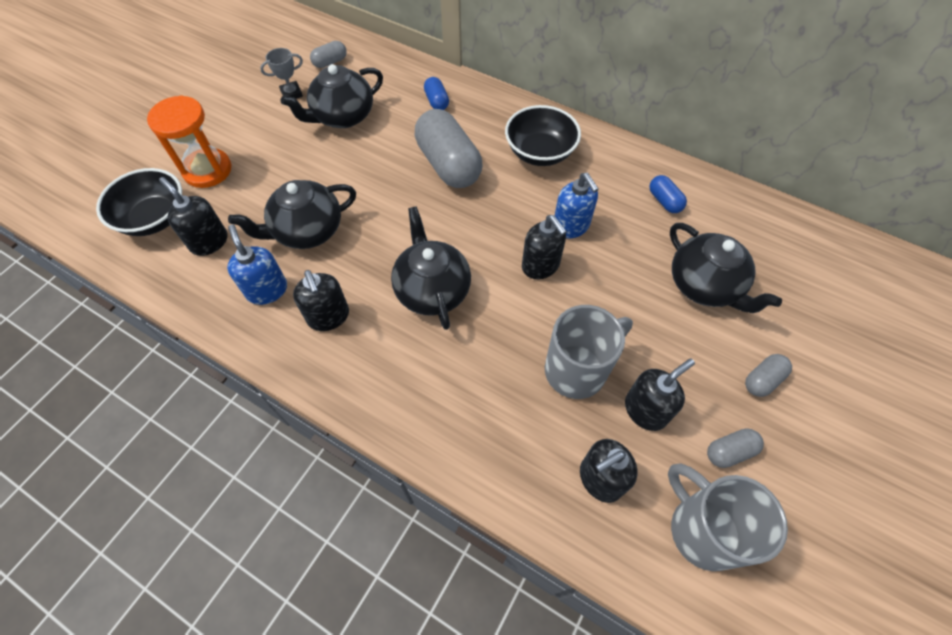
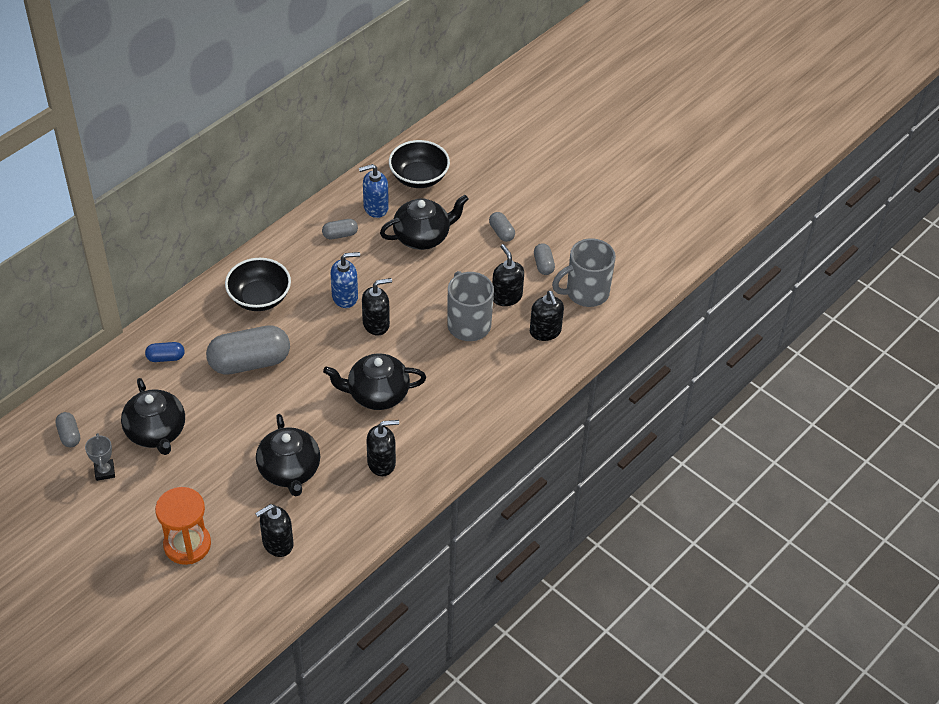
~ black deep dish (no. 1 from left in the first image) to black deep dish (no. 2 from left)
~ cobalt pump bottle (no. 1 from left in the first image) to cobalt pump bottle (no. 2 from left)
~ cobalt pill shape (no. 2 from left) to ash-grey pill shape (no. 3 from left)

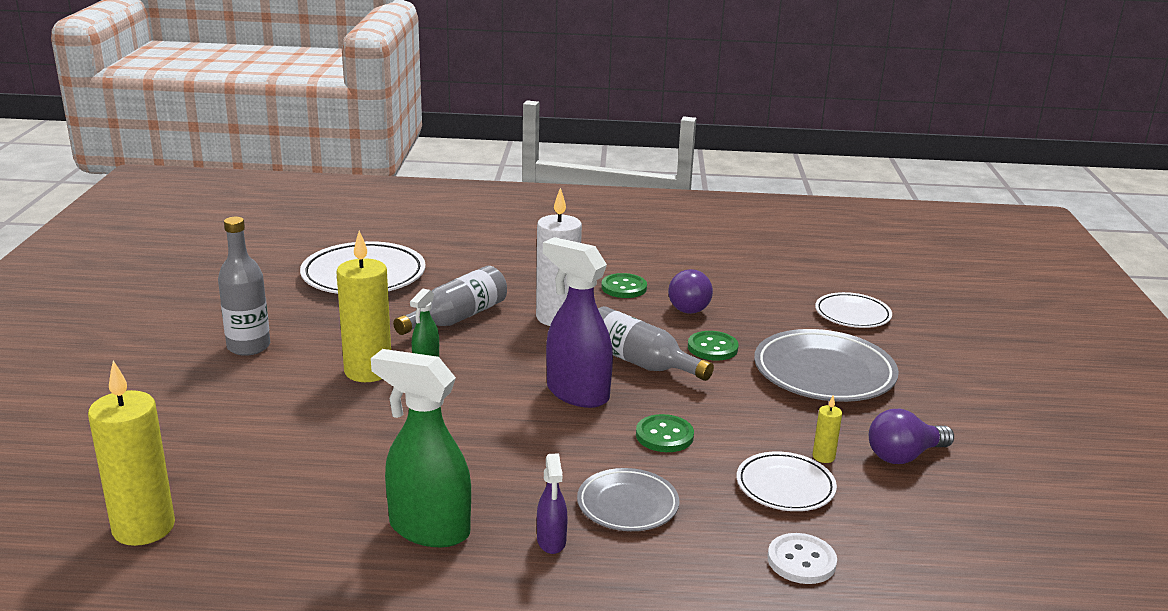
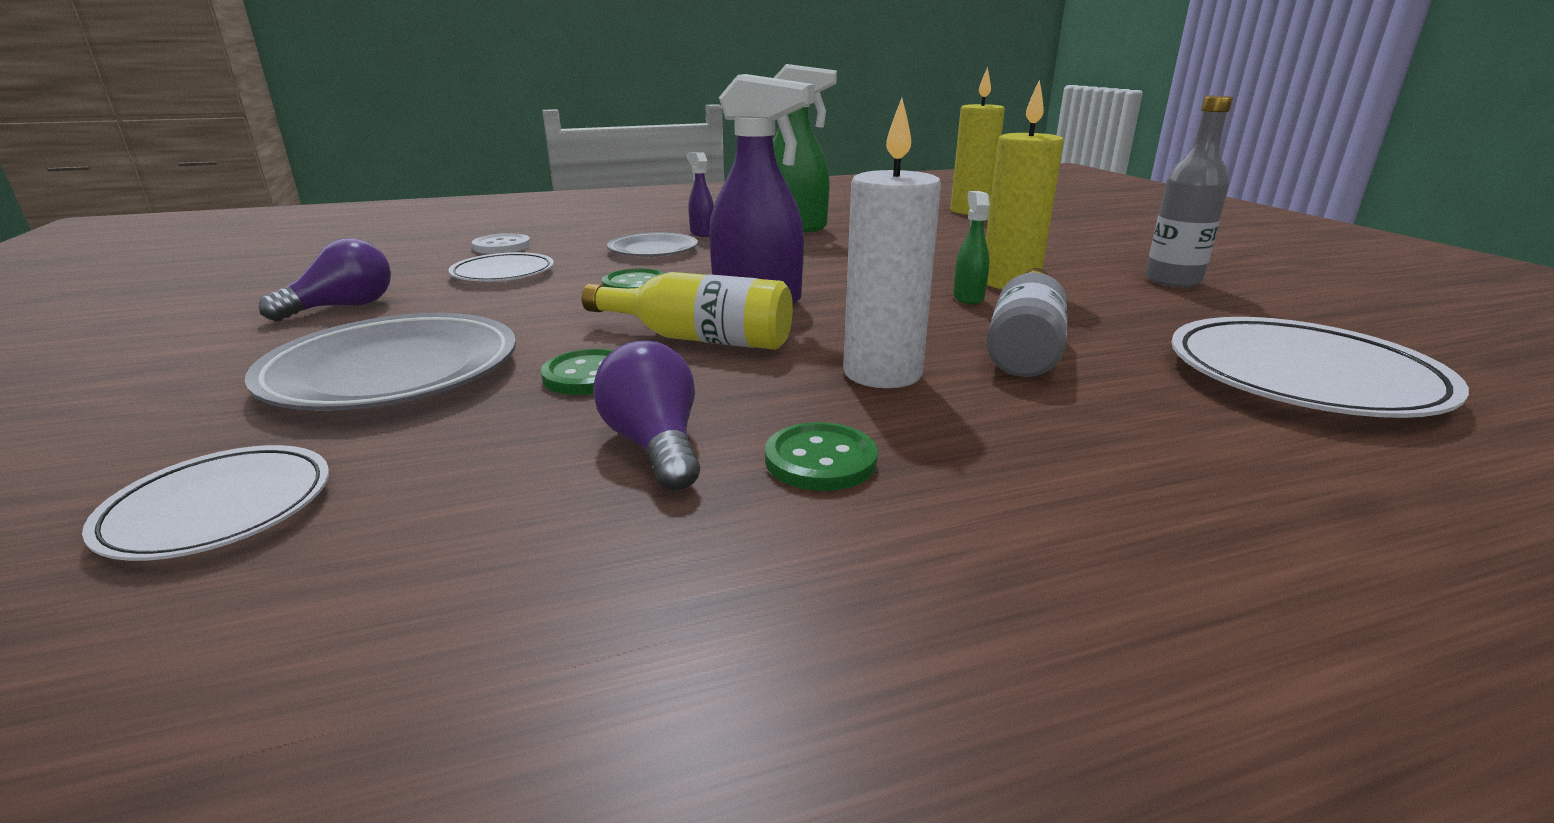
~ ash-grey drink bottle (no. 3 from left) to yellow drink bottle
- yellow wax candle (no. 3 from left)

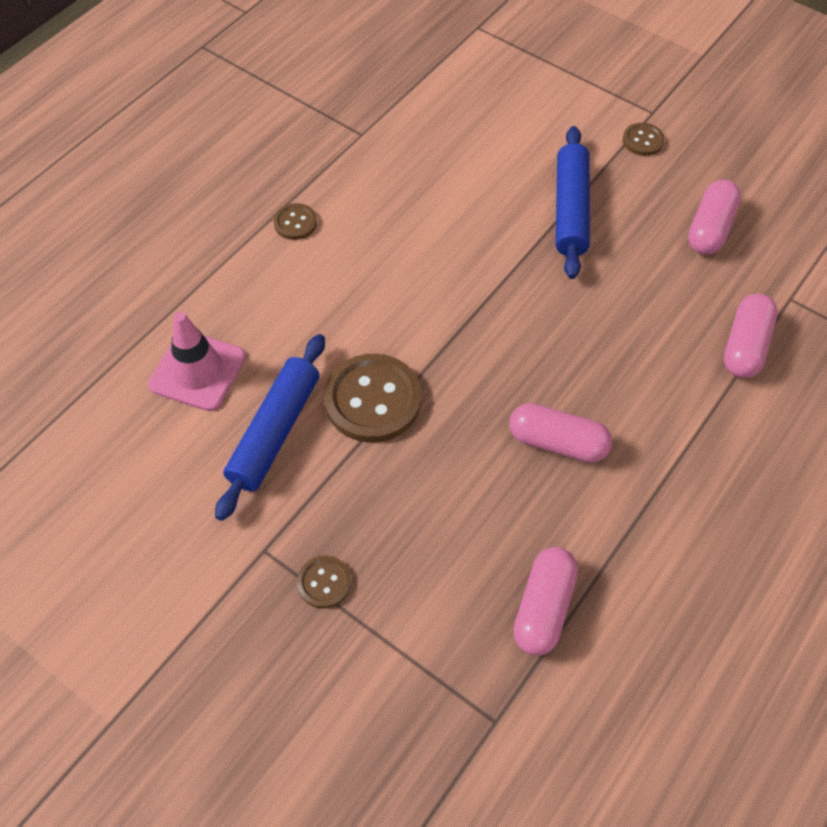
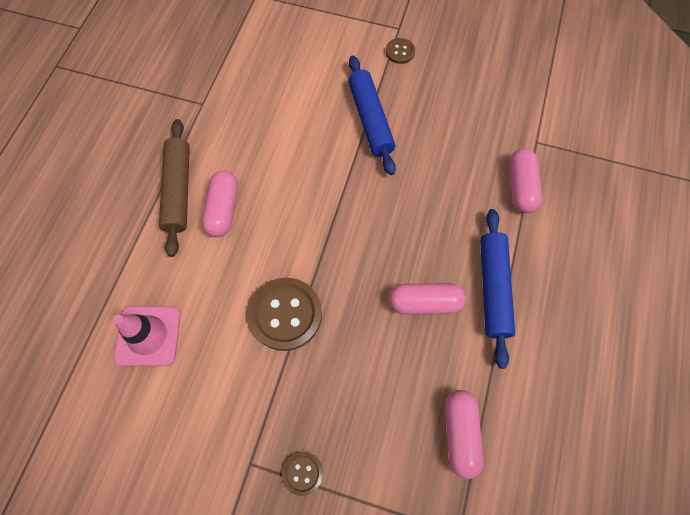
~ cobalt dough roller (no. 1 from left in the first image) to cobalt dough roller (no. 2 from left)
~ dark brown sewing button (no. 1 from left) to dark brown dough roller
~ pink pill shape (no. 3 from left in the first image) to pink pill shape (no. 1 from left)

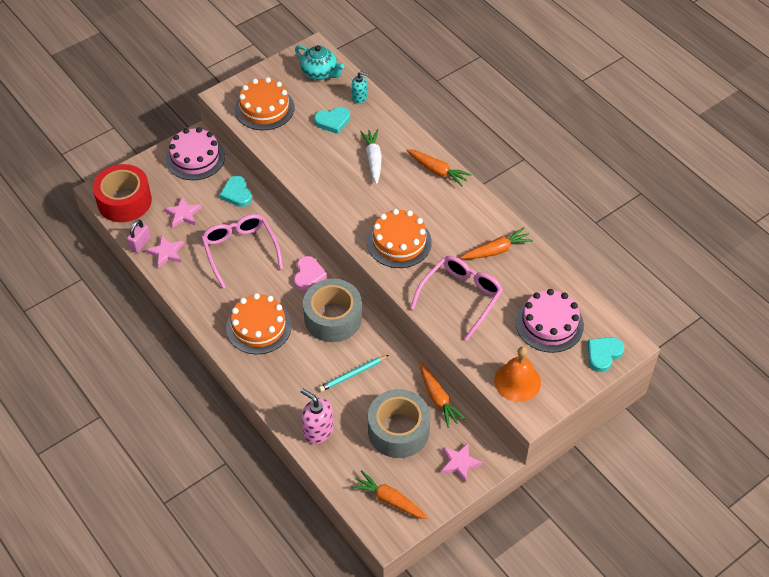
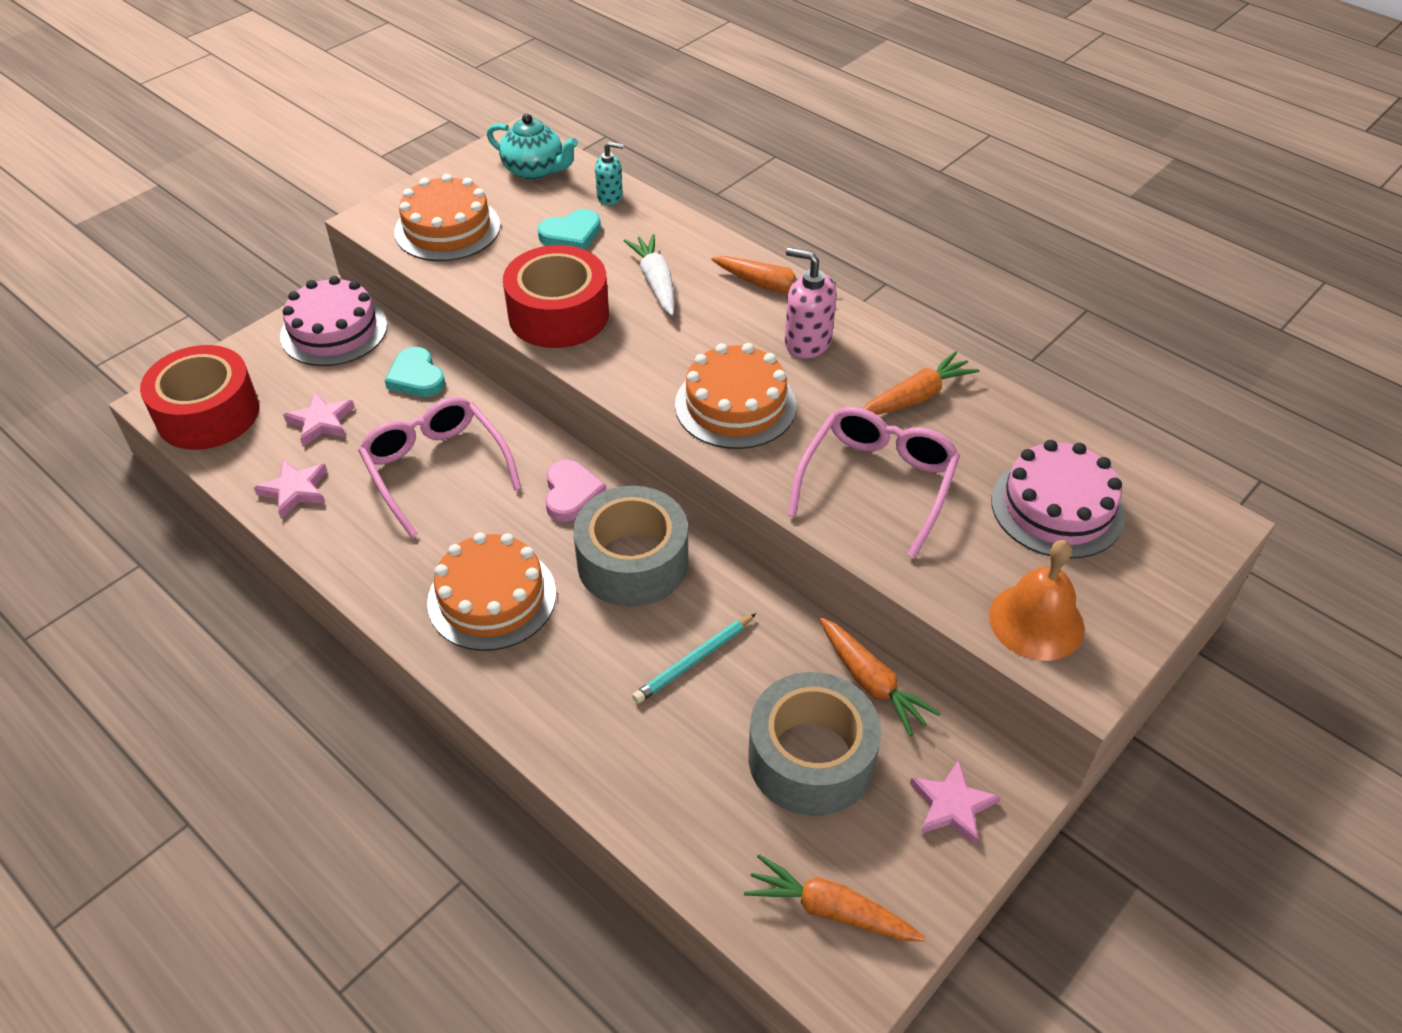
- pink small lock
~ pink pump bottle
- aqua heart (no. 3 from left)
+ scarlet sticky tape (no. 2 from left)

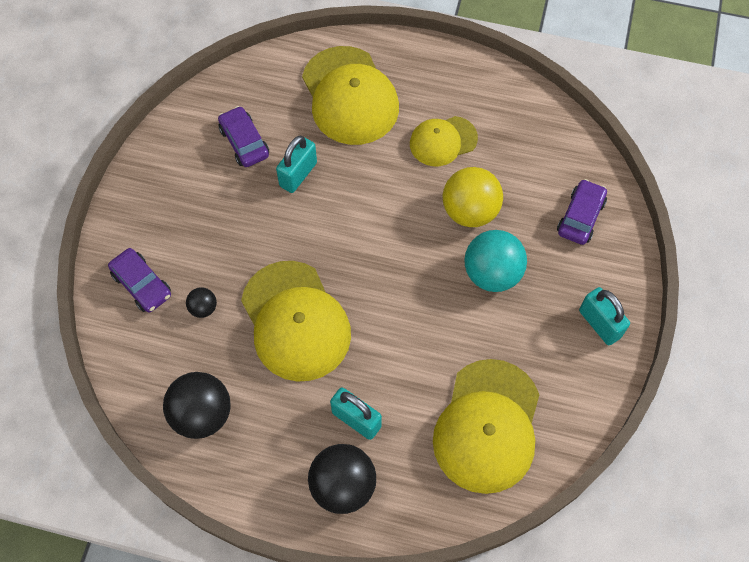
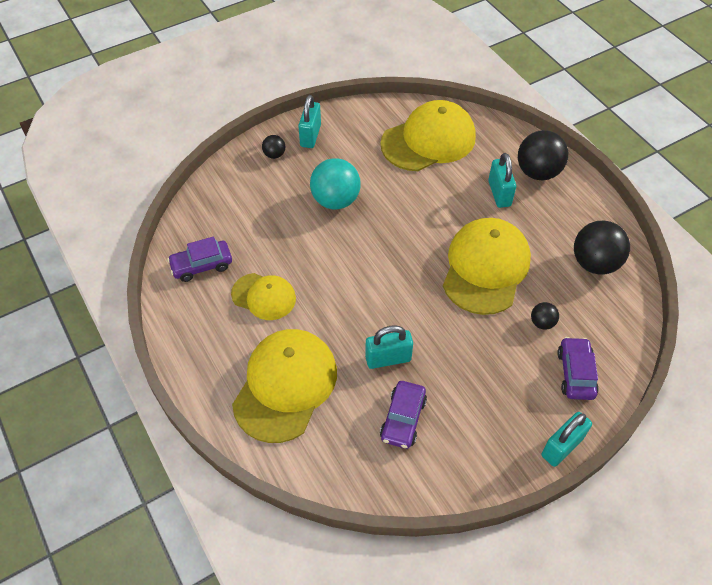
- yellow sphere
~ royal purple car (no. 3 from left in the first image) to royal purple car (no. 1 from left)
+ black sphere (no. 1 from left)
+ aqua small lock (no. 4 from left)

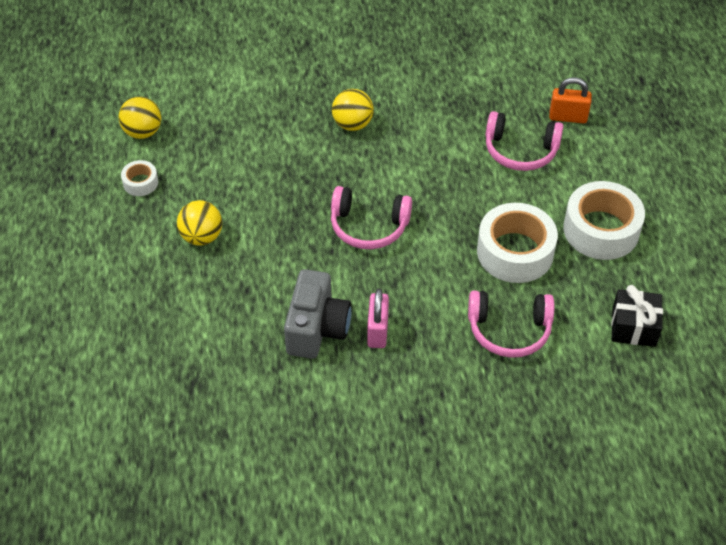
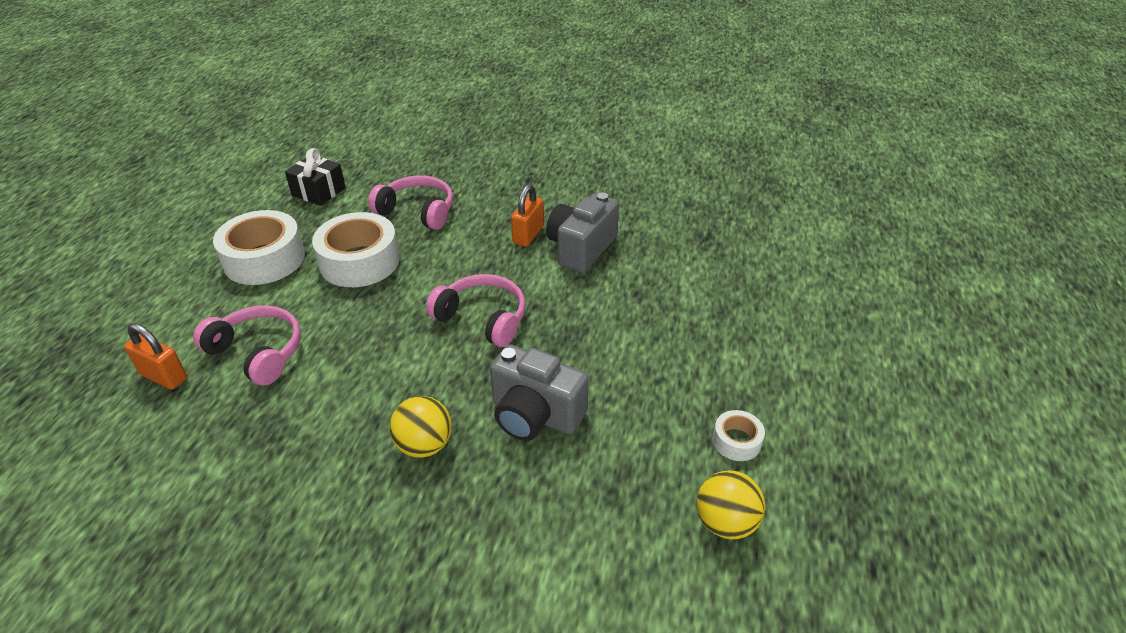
- yellow sphere (no. 2 from left)
~ pink small lock to orange small lock (no. 2 from left)
+ ash-grey photo camera (no. 1 from left)

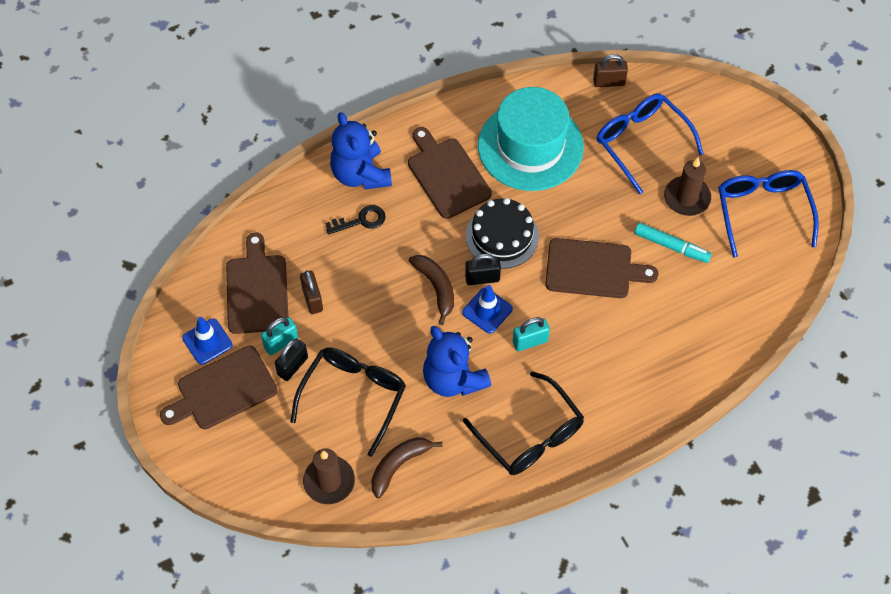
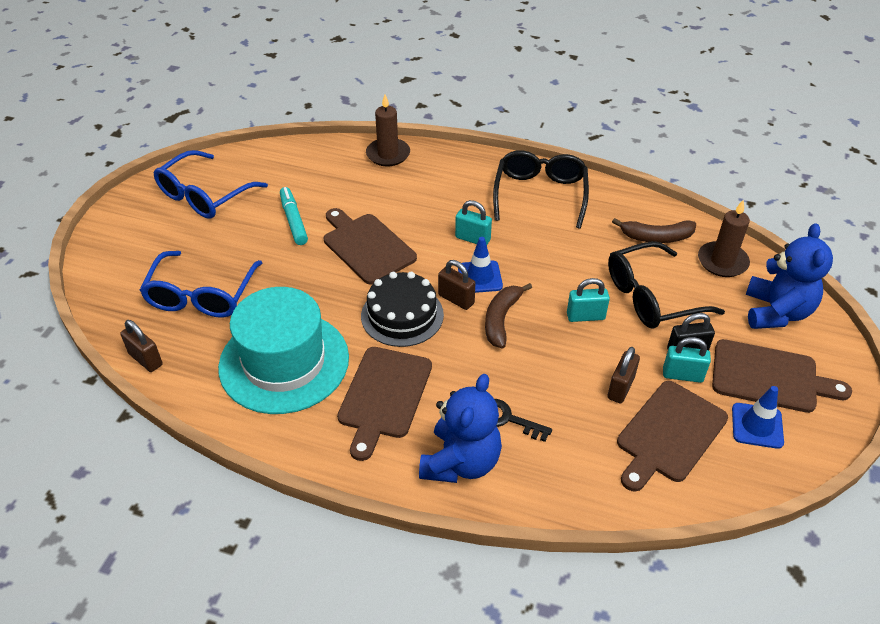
~ cobalt stuffed bear (no. 2 from left)
~ black small lock (no. 2 from left) to dark brown small lock (no. 2 from left)
~ dark brown wax candle (no. 2 from left in the first image) to dark brown wax candle (no. 1 from left)
+ aqua small lock (no. 2 from left)

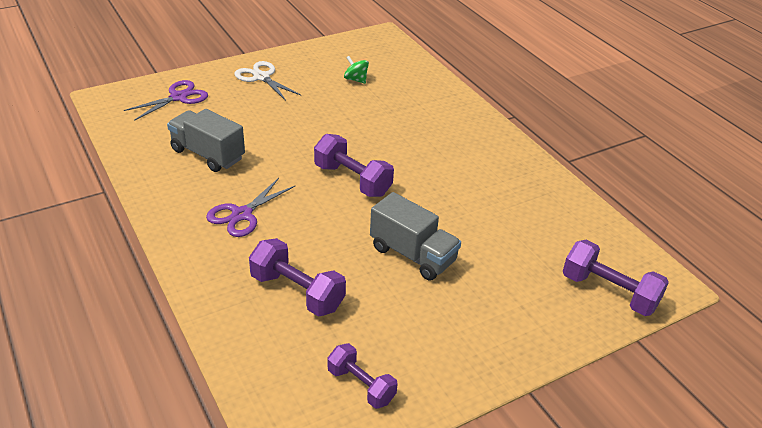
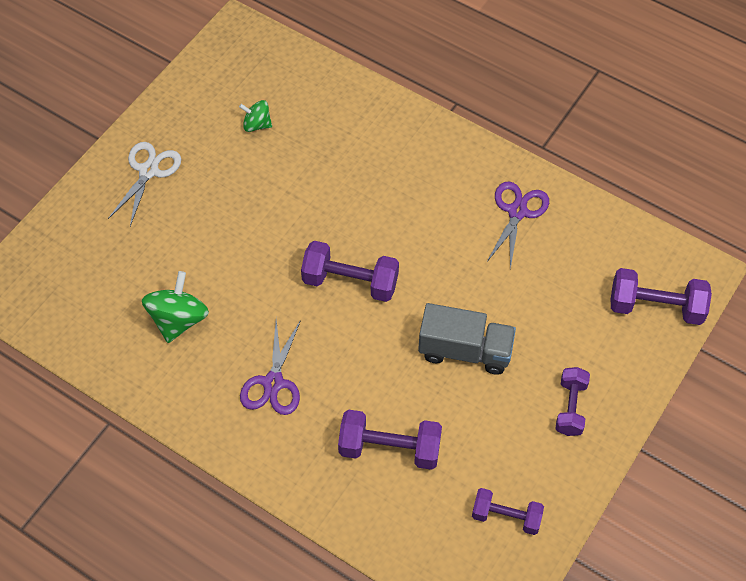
~ royal purple pair of scissors (no. 1 from left in the first image) to royal purple pair of scissors (no. 2 from left)
~ ash-grey lorry (no. 1 from left) to leaf-green whirligig (no. 1 from left)
~ white pair of scissors 90 degrees clockwise
+ royal purple hand weight (no. 4 from left)

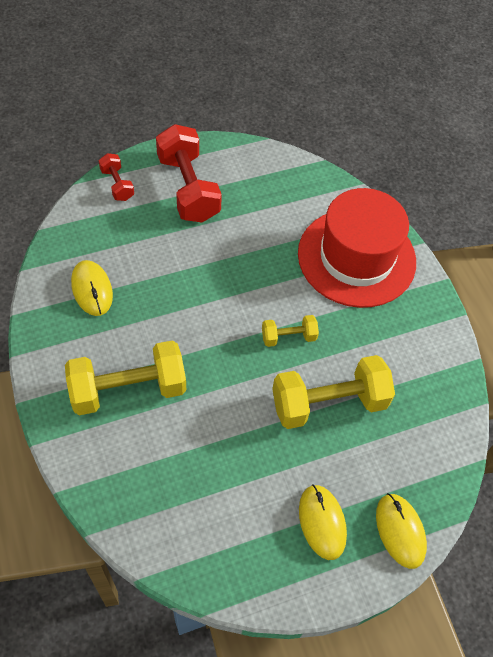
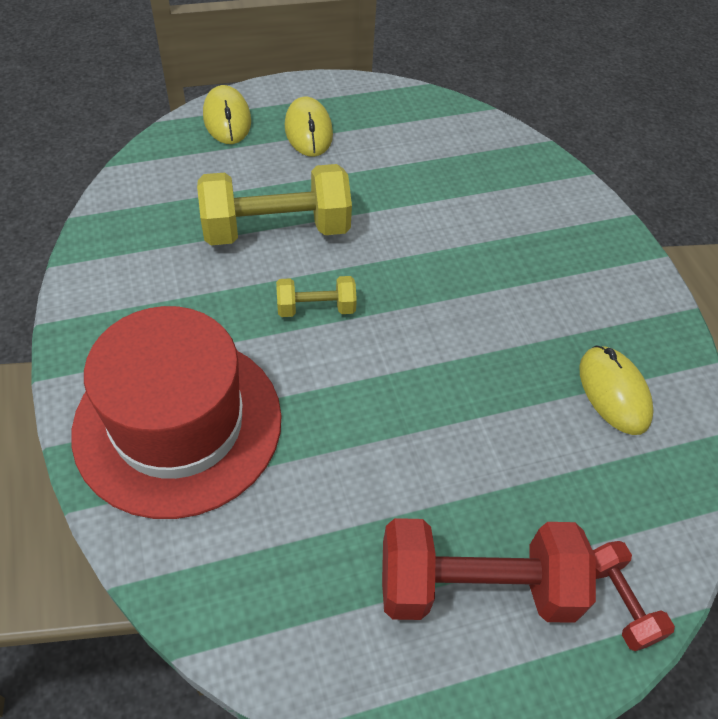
- yellow hand weight (no. 1 from left)
~ scarlet hand weight (no. 2 from left in the first image) 75 degrees counterclockwise

